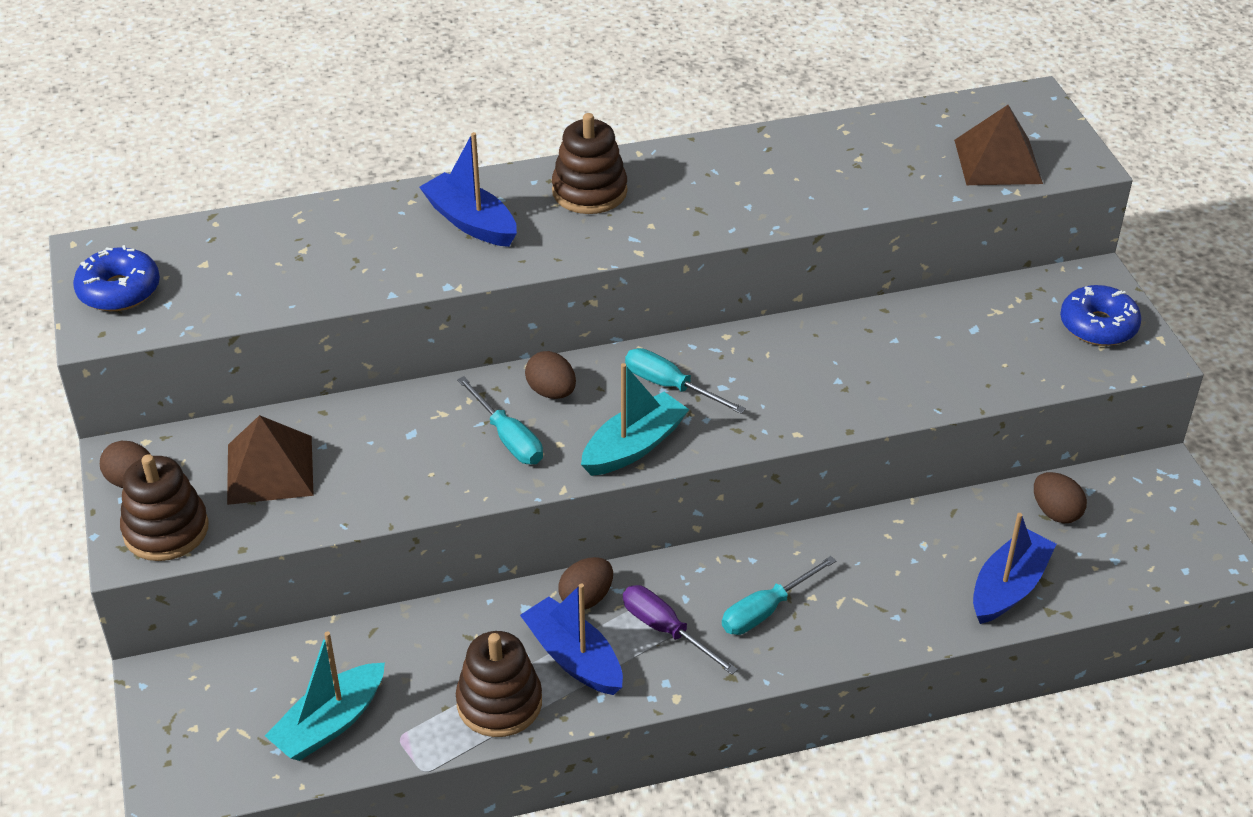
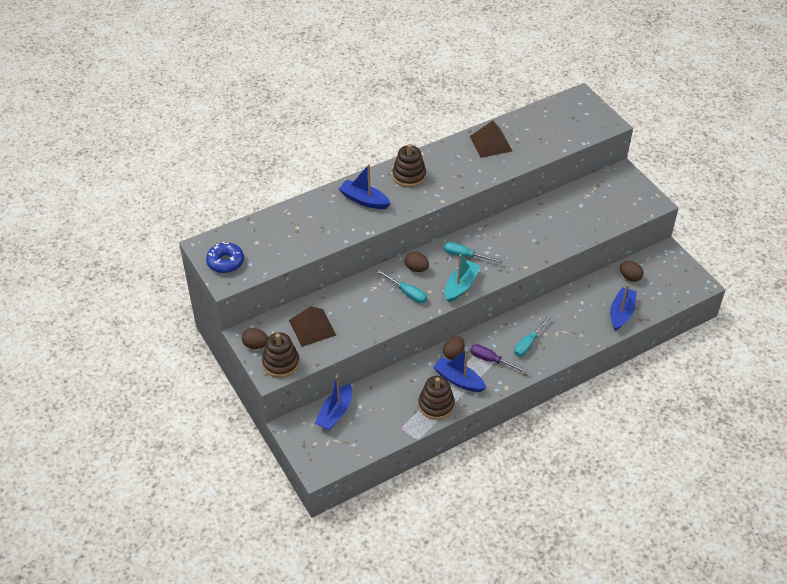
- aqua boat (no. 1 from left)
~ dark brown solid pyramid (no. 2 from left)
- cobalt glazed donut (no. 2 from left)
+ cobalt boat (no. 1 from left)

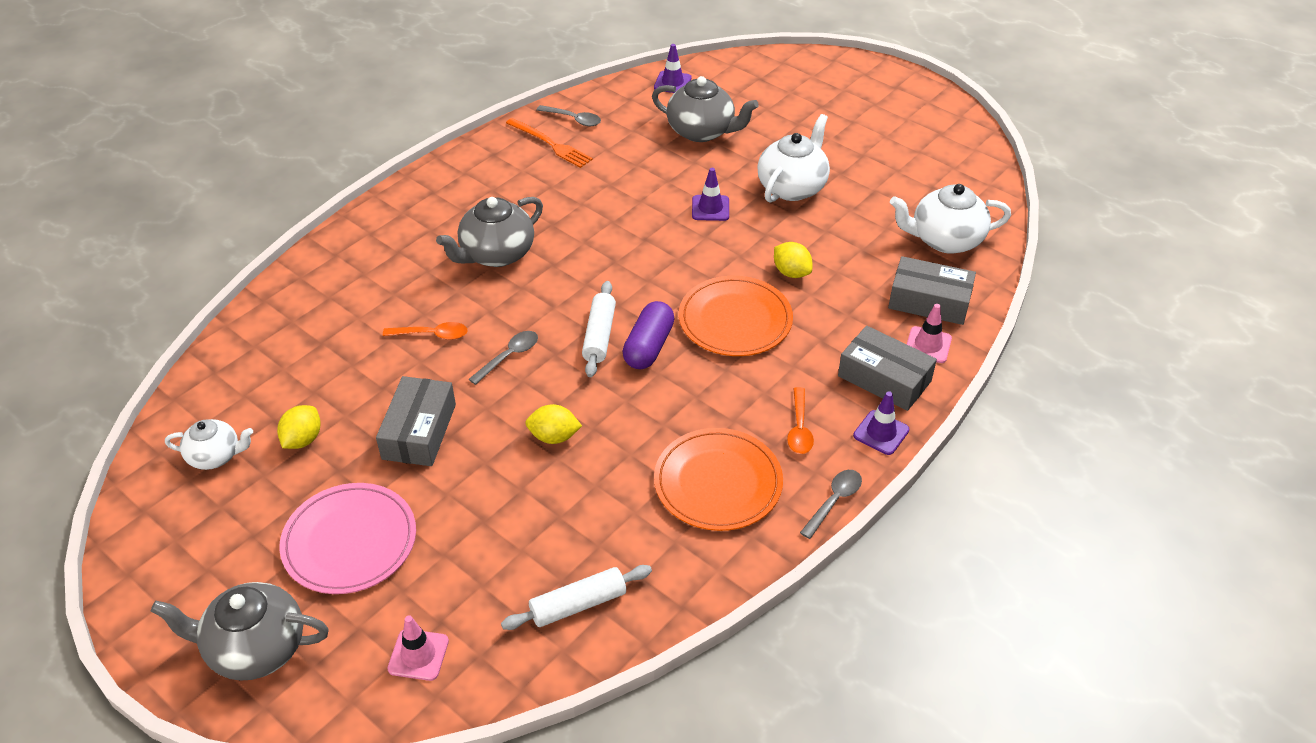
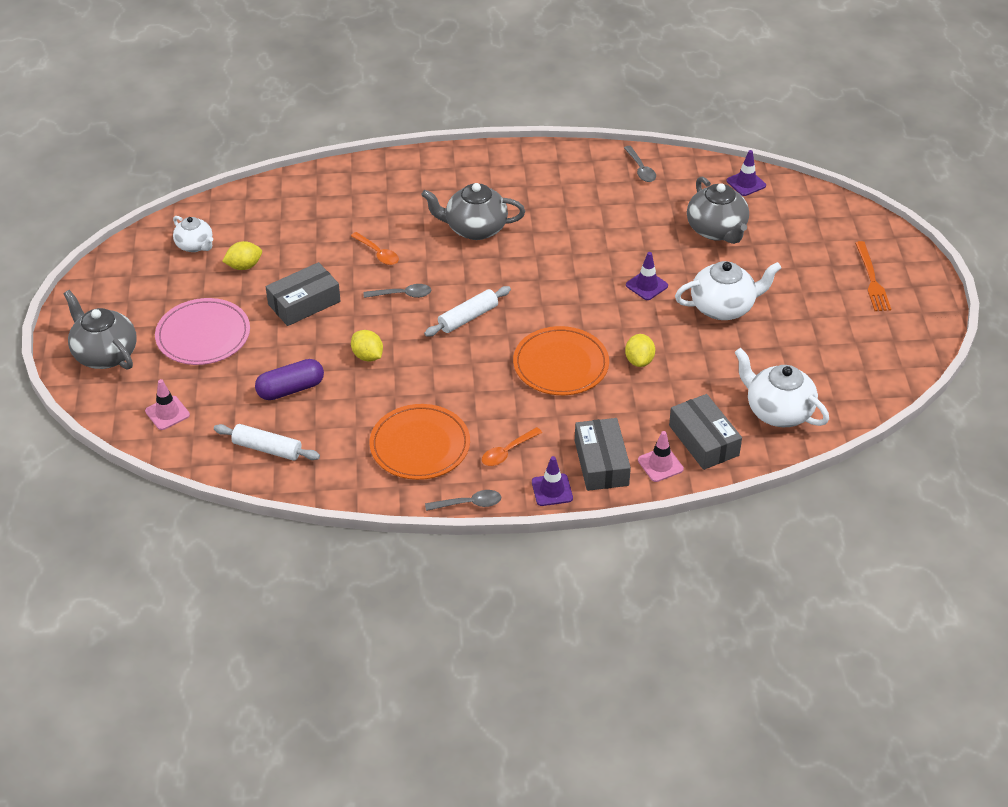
~ orange table fork
~ royal purple pill shape

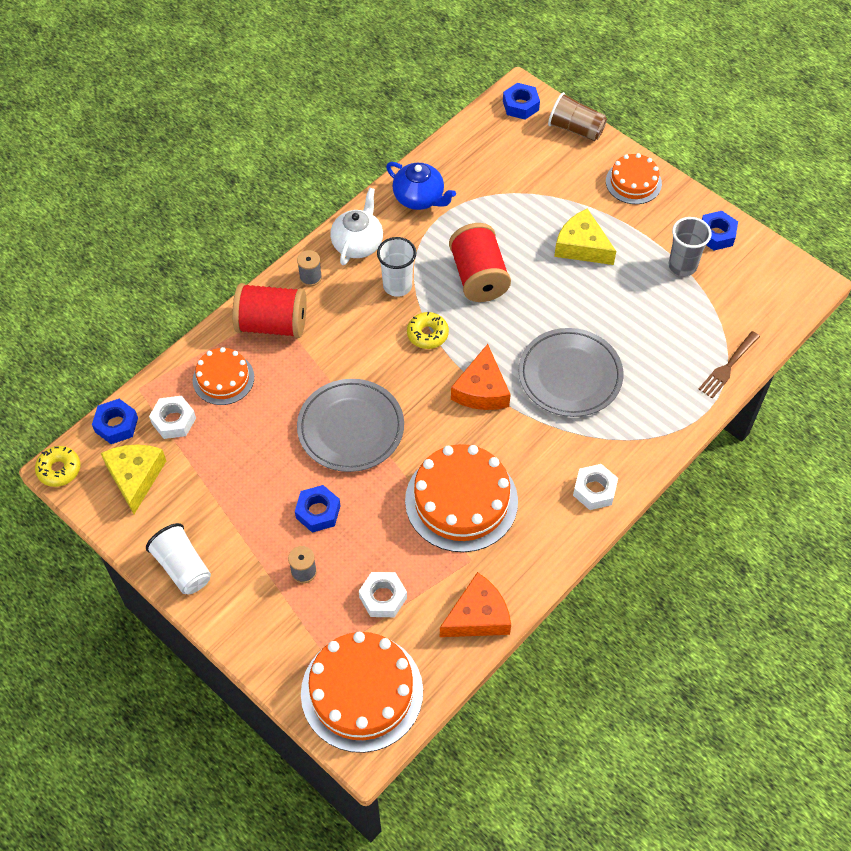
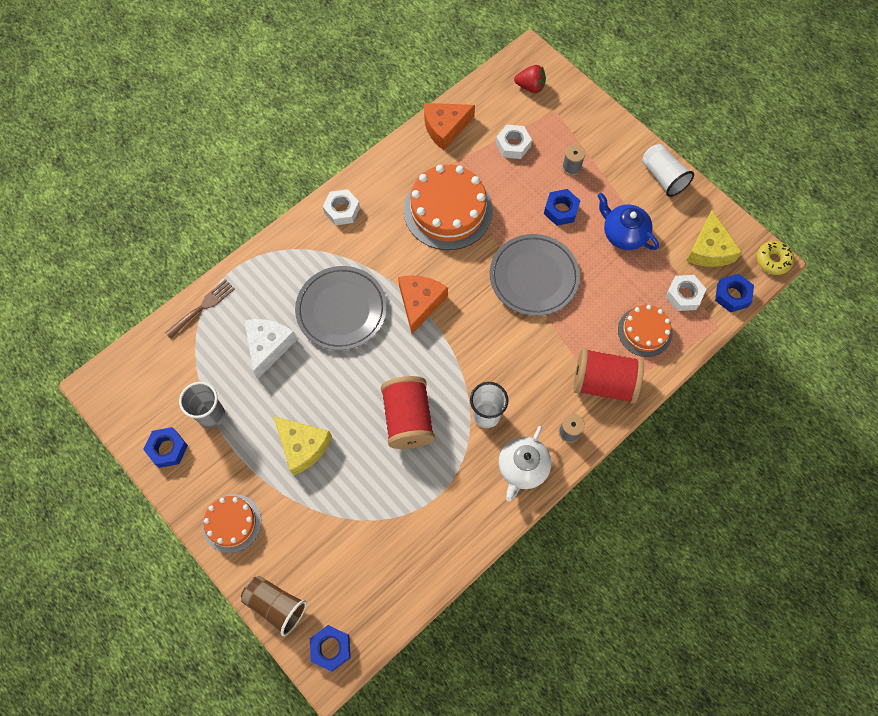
~ orange cake (no. 2 from left) to scarlet strawberry
~ cobalt tea pot
- yellow glazed donut (no. 2 from left)
+ white cheese

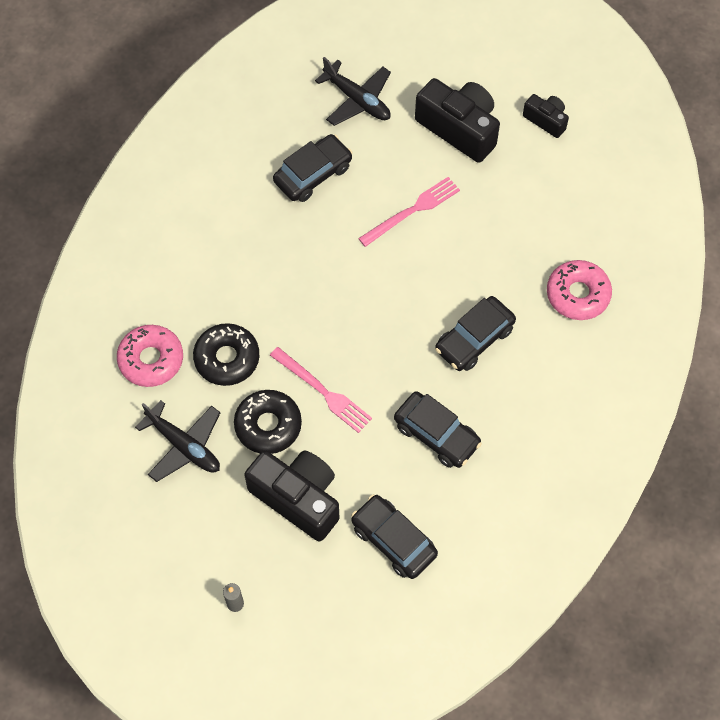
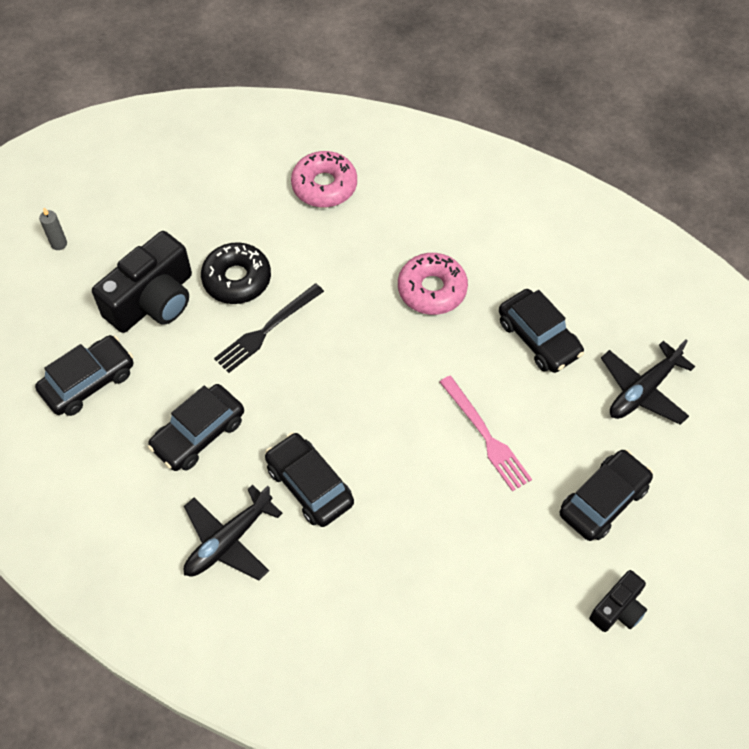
~ black plane (no. 1 from left)
- black glazed donut (no. 1 from left)
~ pink table fork (no. 1 from left) to black table fork
~ black photo camera (no. 2 from left) to black car (no. 5 from left)
~ pink glazed donut (no. 2 from left)

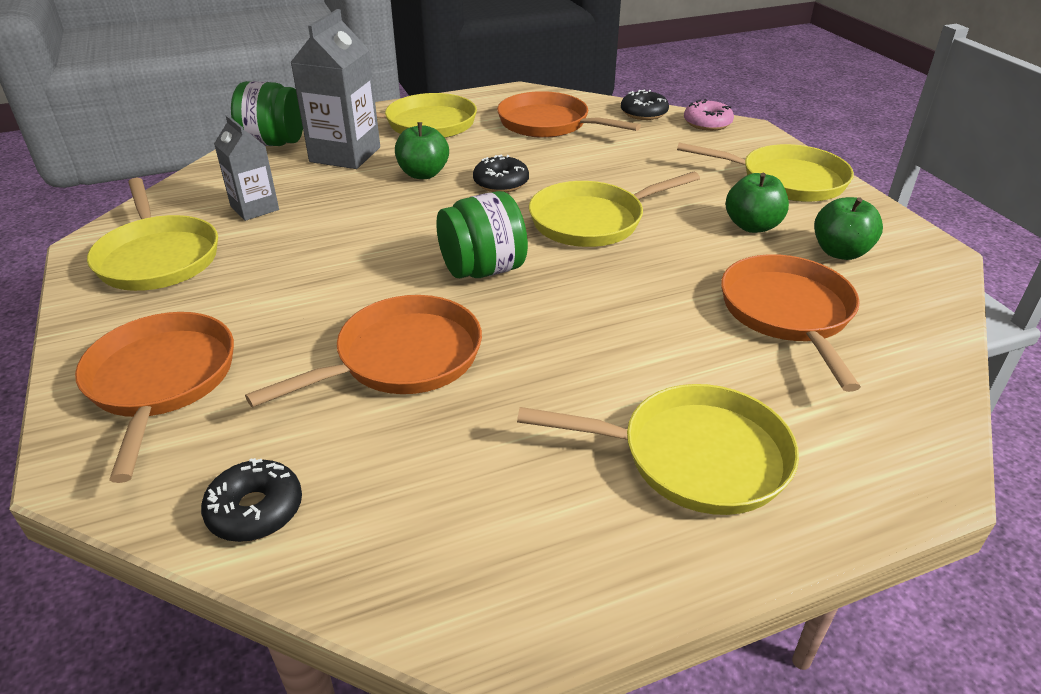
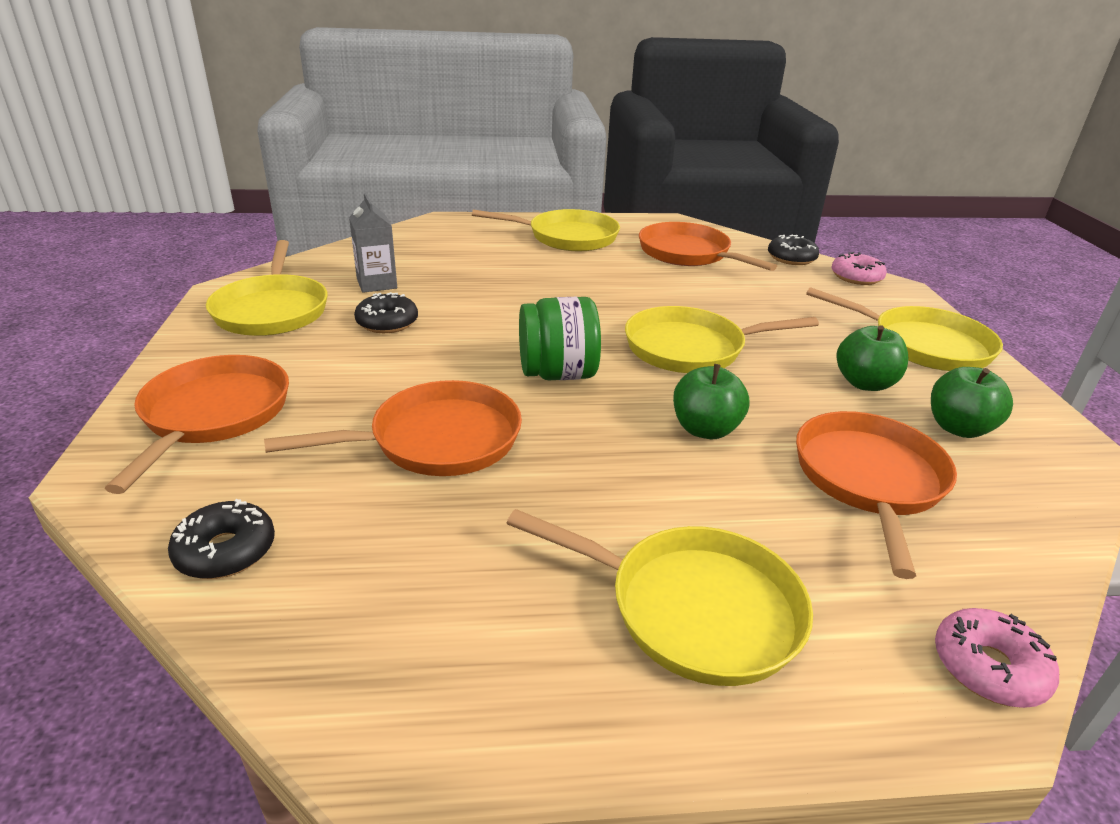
- leaf-green jar (no. 1 from left)
- ash-grey carton (no. 2 from left)
~ leaf-green apple (no. 1 from left)
~ black glazed donut (no. 2 from left)
+ pink glazed donut (no. 2 from left)

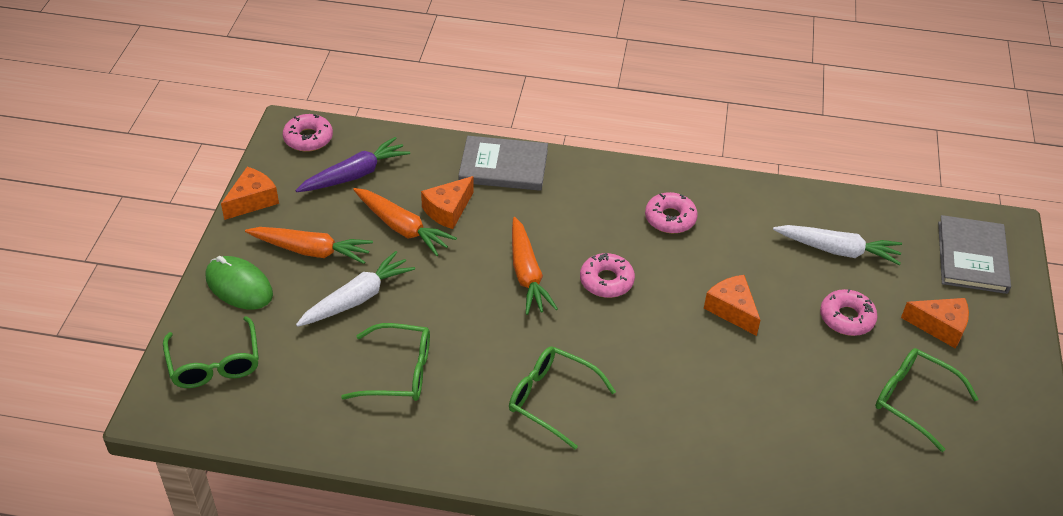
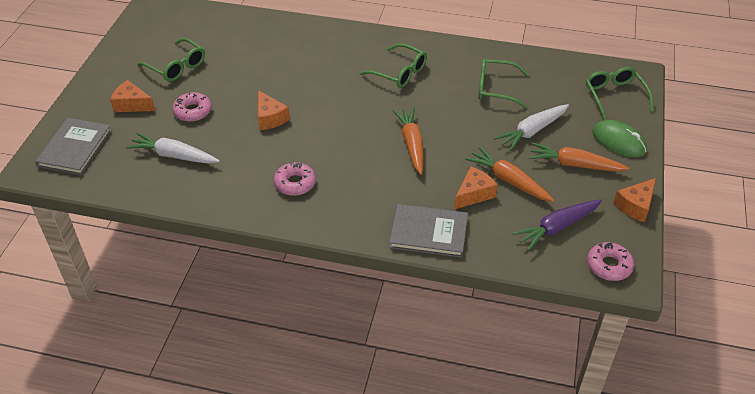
- pink glazed donut (no. 2 from left)

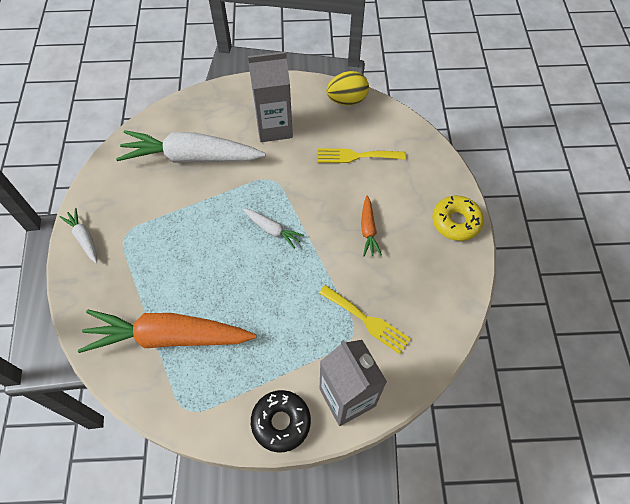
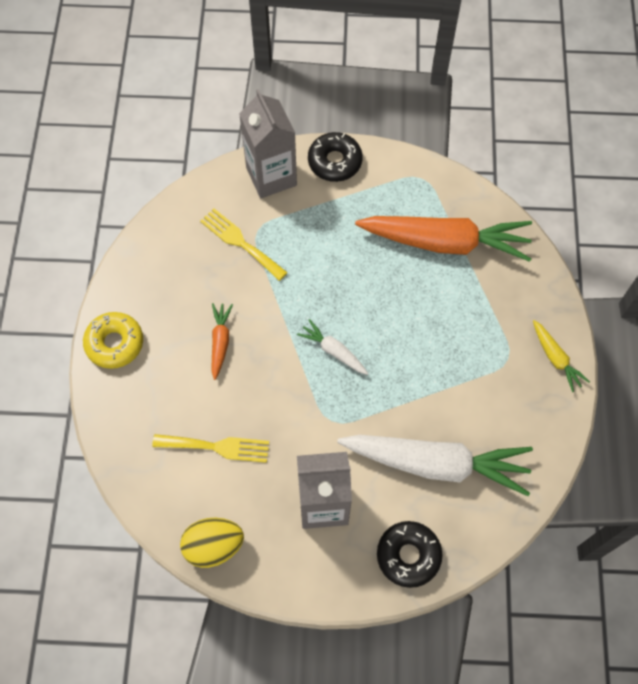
~ white toy carrot (no. 1 from left) to yellow toy carrot
+ black glazed donut (no. 2 from left)

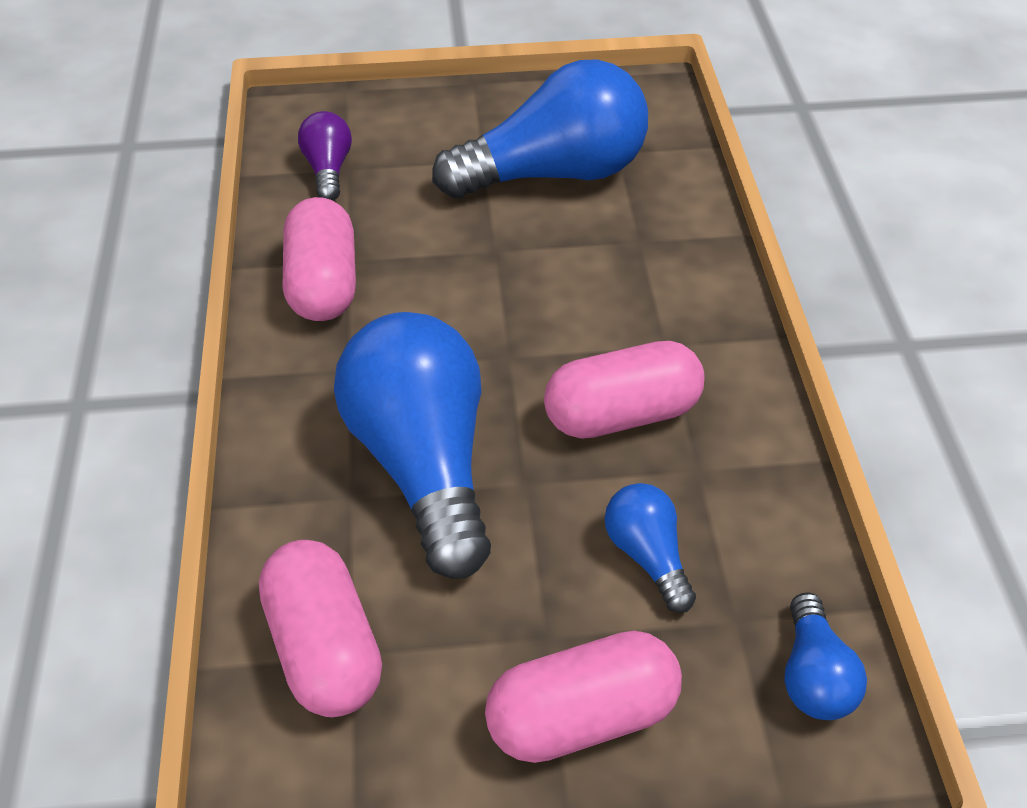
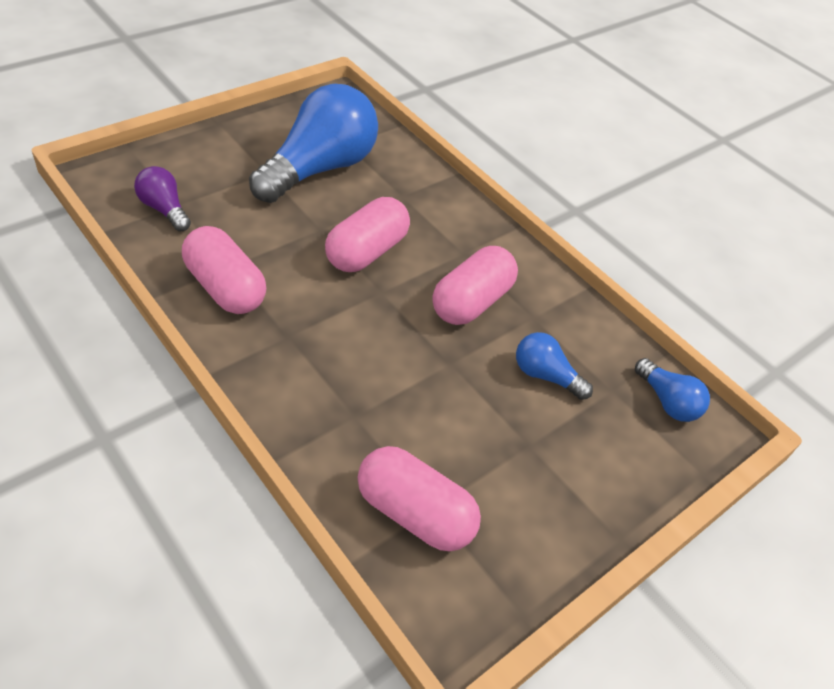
- cobalt bulb (no. 1 from left)
~ pink pill shape (no. 3 from left in the first image) to pink pill shape (no. 2 from left)

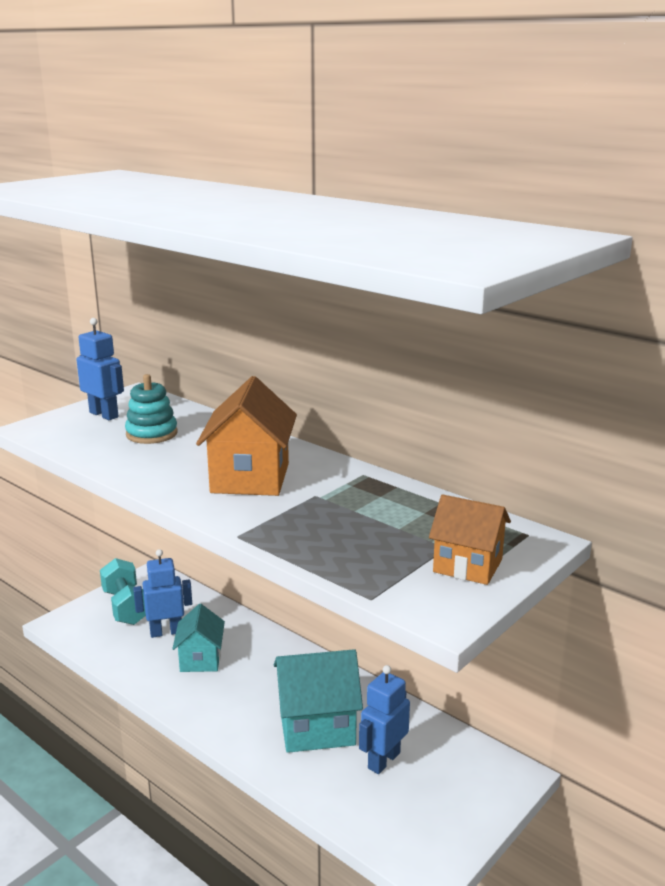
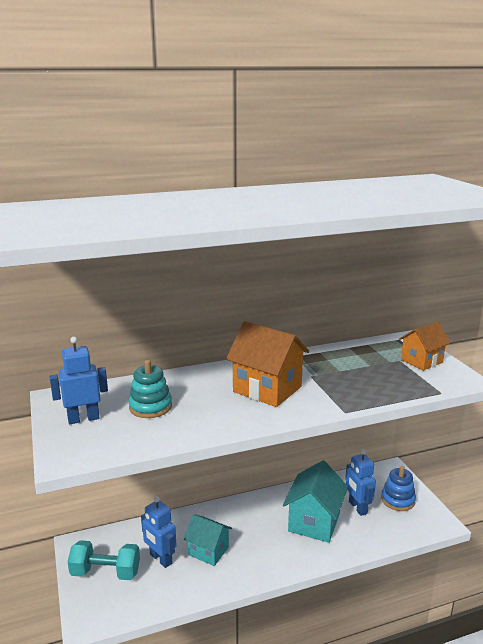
~ cobalt toy robot (no. 2 from left) 60 degrees counterclockwise
+ cobalt stacking toy

